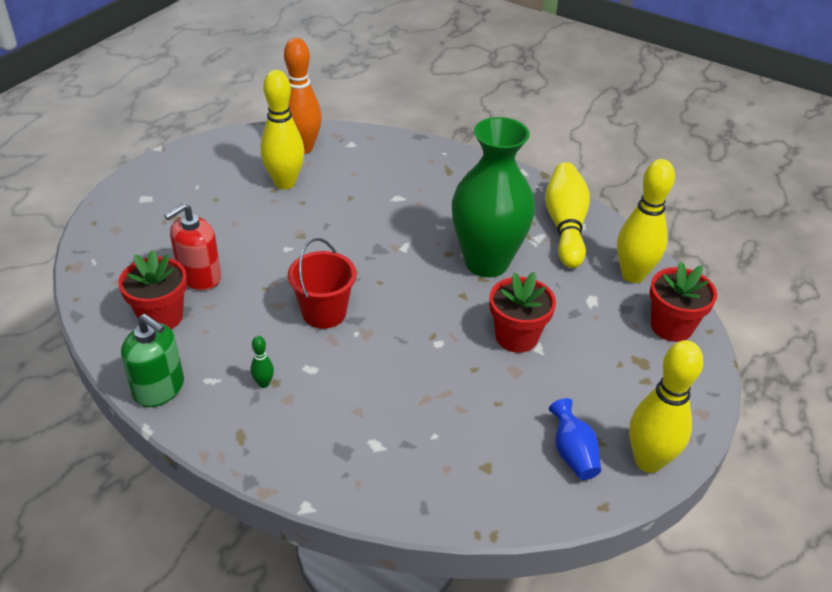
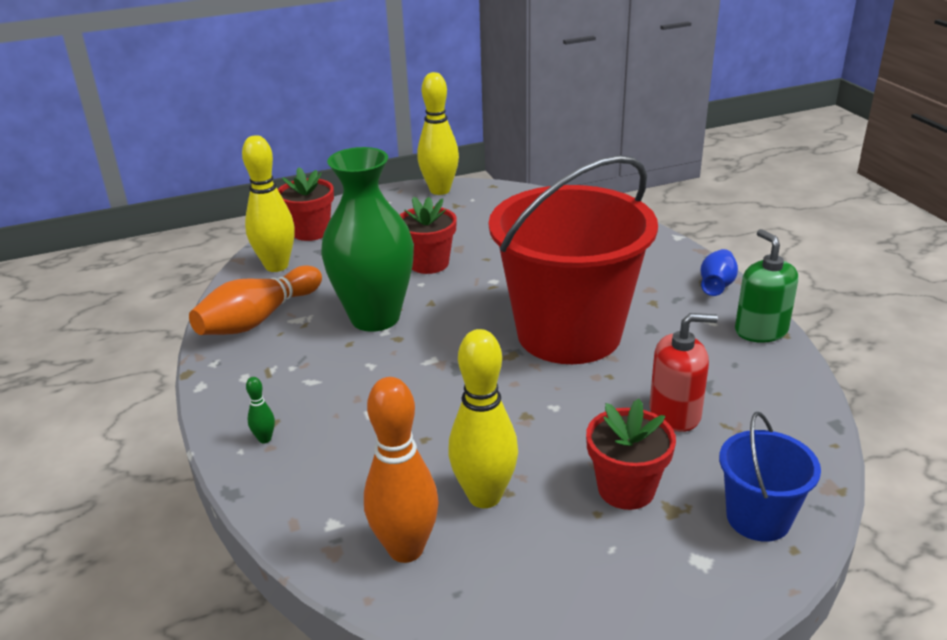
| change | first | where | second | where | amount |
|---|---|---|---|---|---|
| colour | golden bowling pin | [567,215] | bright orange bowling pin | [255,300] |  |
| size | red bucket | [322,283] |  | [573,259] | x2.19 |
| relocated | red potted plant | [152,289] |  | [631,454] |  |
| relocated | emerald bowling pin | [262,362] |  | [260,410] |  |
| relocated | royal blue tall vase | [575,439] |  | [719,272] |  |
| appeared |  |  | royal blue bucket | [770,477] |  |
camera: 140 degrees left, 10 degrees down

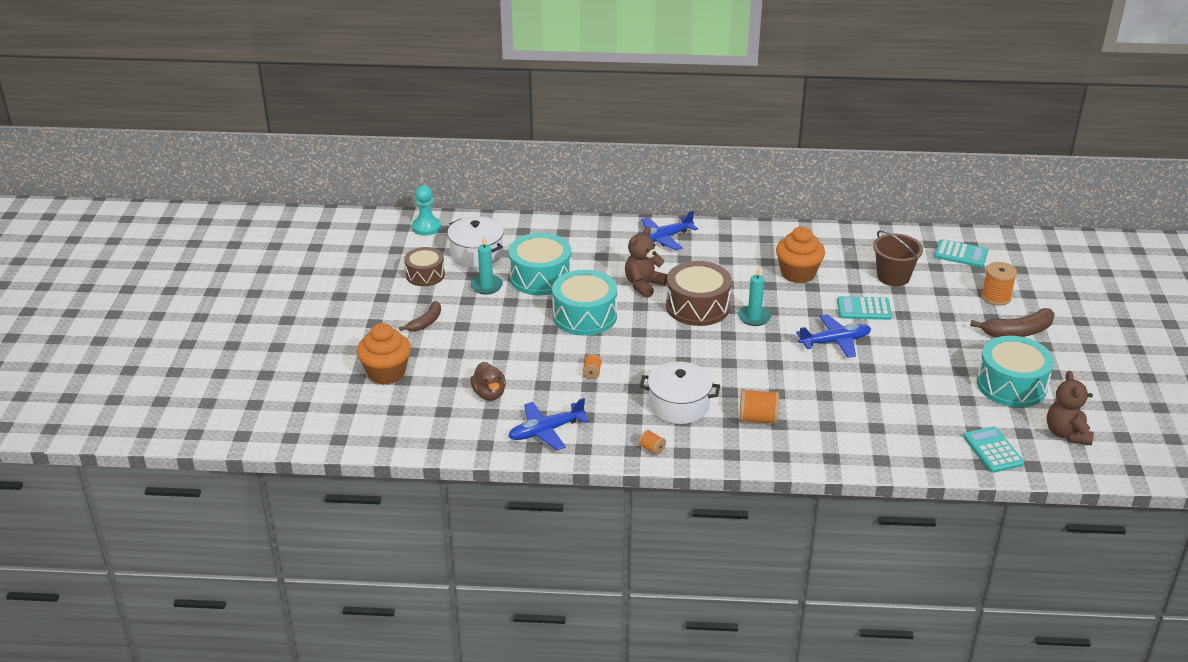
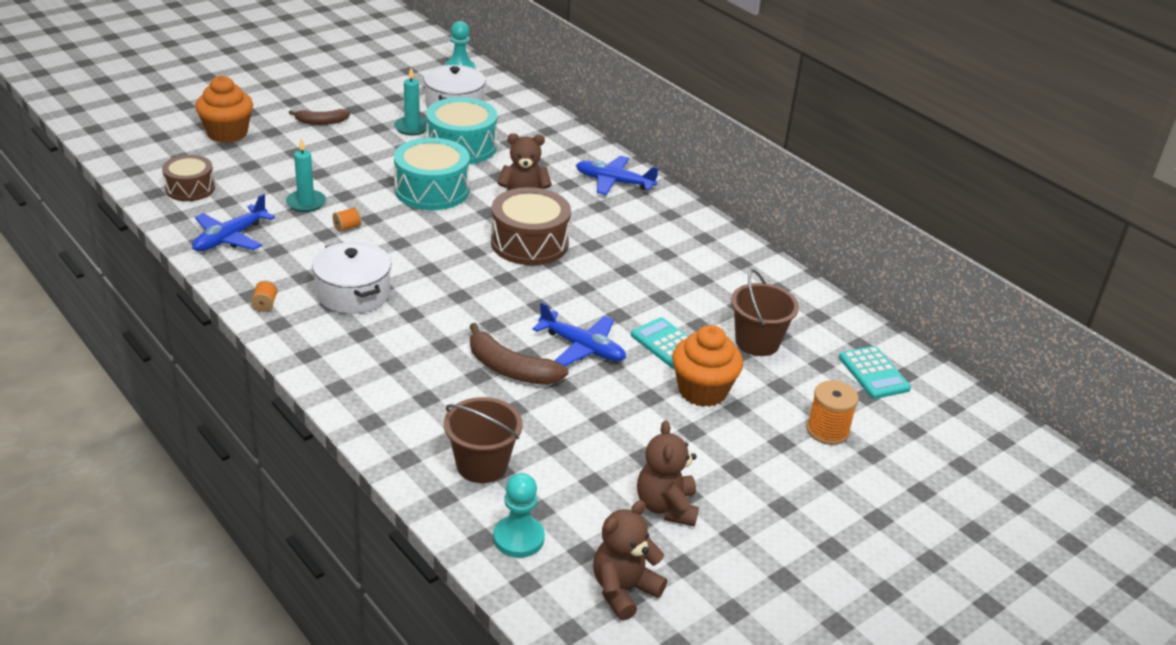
| change | first | where | second | where | amount |
|---|---|---|---|---|---|
| relocated | bright orange muffin | [800,254] |  | [707,366] |  |
| relocated | russet toy drum | [424,266] |  | [188,178] |  |
| relocated | teal wax candle | [754,296] |  | [306,175] |  |
| relocated | russet banana | [1012,322] |  | [519,354] |  |
| exchanged | teal toy drum | [1015,371] | russet stuffed bear | [668,473] |  |
| missing | russet rubber duck | [488,381] |  |  |  |
| missing | bright orange spool | [759,407] |  |  |  |
| spun | royal blue aeroplane | [548,424] |  | [233,223] | 75 degrees counterclockwise |
| exchanged | teal adding machine | [993,449] | teal game pawn | [519,515] |  |
| appeared |  |  | russet bucket | [483,440] |  |
camera: 45 degrees right, 0 degrees up

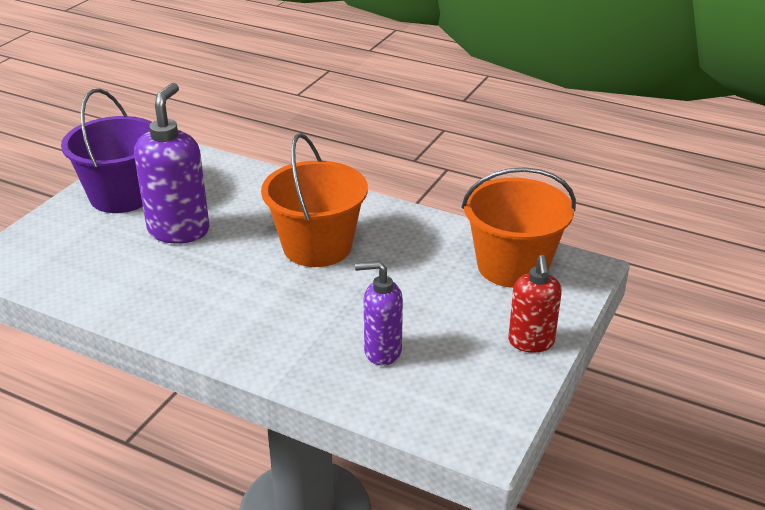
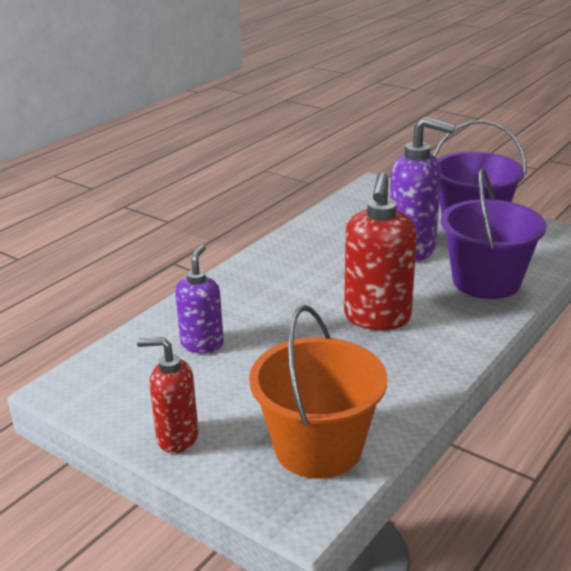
| change | first | where | second | where | amount |
|---|---|---|---|---|---|
| exchanged | bright orange bucket | [314,200] | red pump bottle | [380,251] |  |
| appeared |  |  | violet bucket | [494,233] |  |
camera: 100 degrees right, 5 degrees down

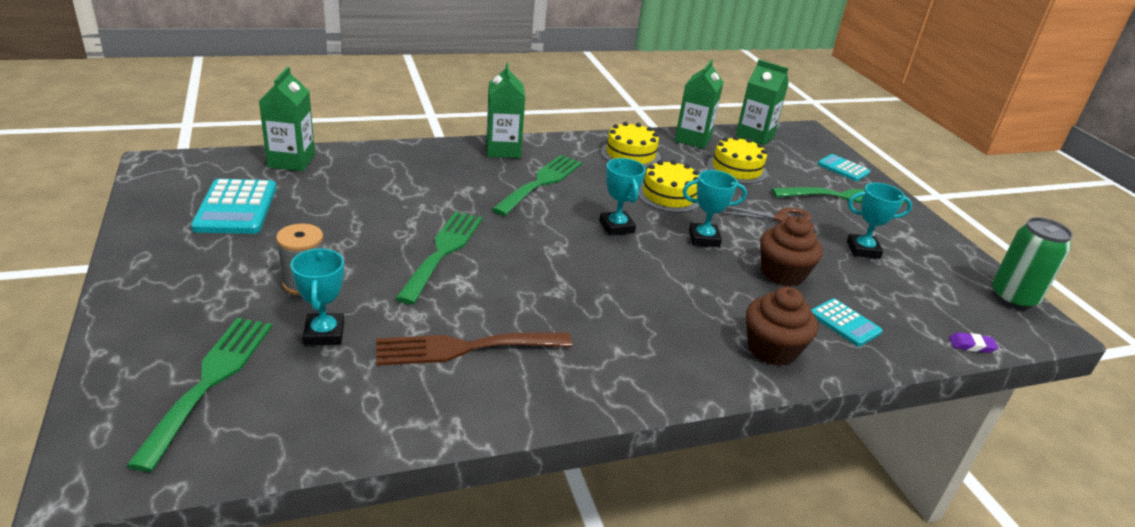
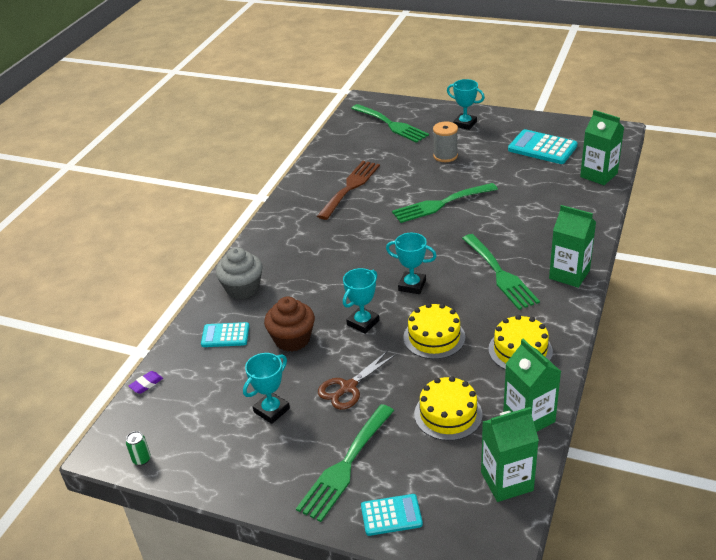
| change | first | where | second | where | amount |
|---|---|---|---|---|---|
| spun | emerald dinner fork | [439,258] |  | [445,203] | 105 degrees clockwise |
| size | emerald soda can | [1032,263] |  | [138,448] | x0.43 |
| relocated | teal trophy | [317,297] |  | [466,104] |  |
| colour | russet muffin | [782,326] | ash-grey muffin | [239,273] |  |
camera: 135 degrees right, 5 degrees up

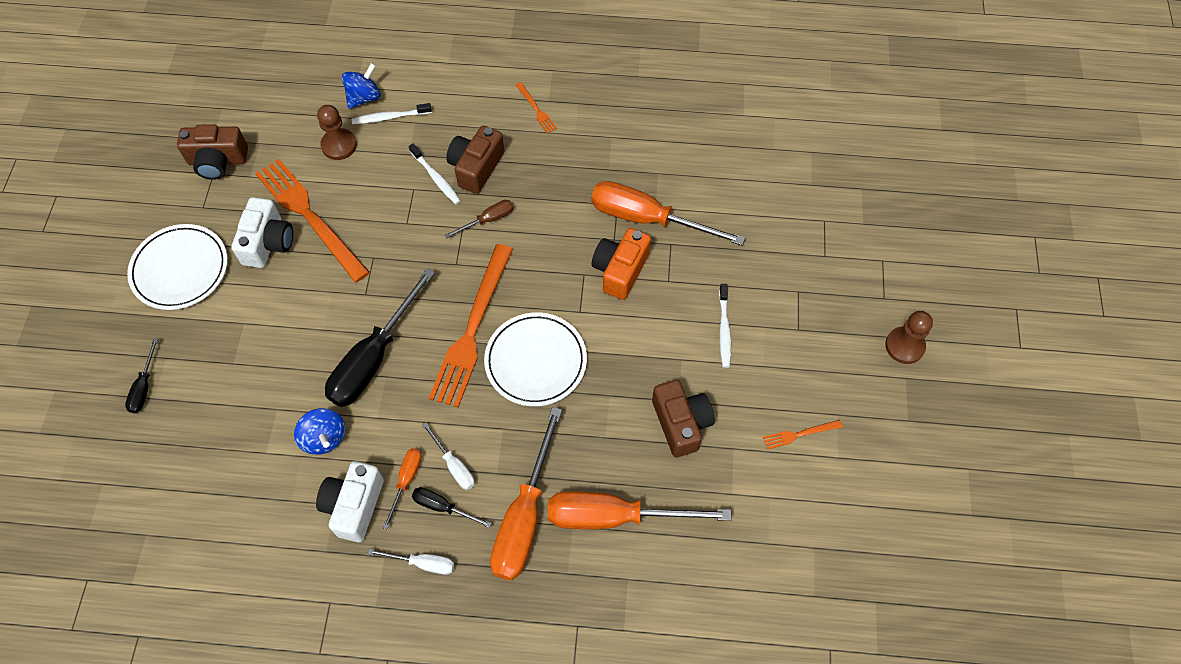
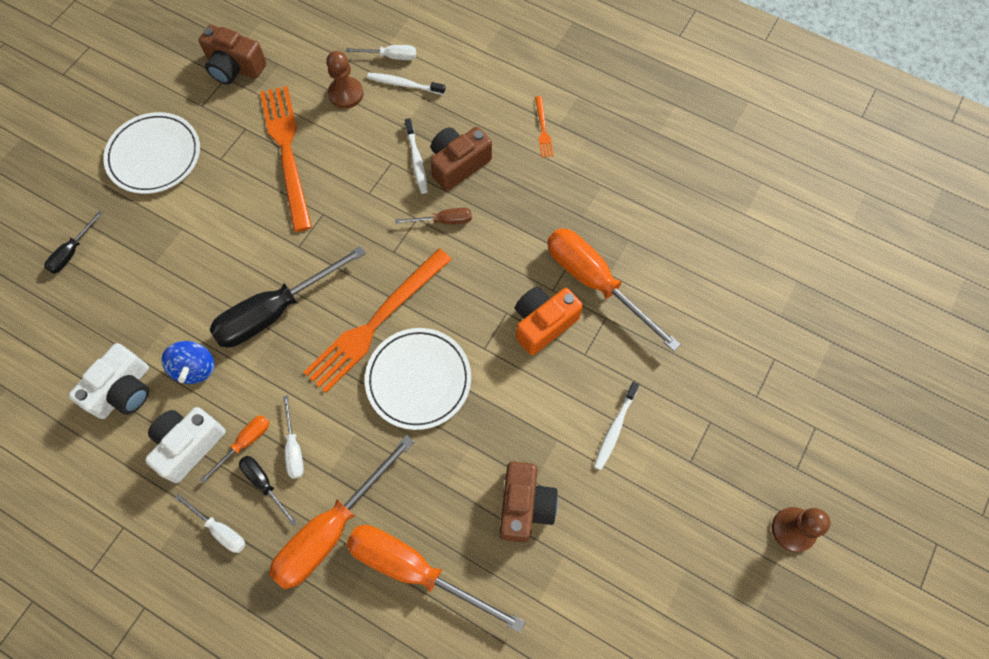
| change | first | where | second | where | amount |
|---|---|---|---|---|---|
| exchanged | royal blue whirligig | [361,86] | white screwdriver | [381,52] |  |
| relocated | white photo camera | [262,232] |  | [109,381] |  |
| missing | bright orange dinner fork | [803,435] |  |  |  |
camera: 25 degrees right, 5 degrees up

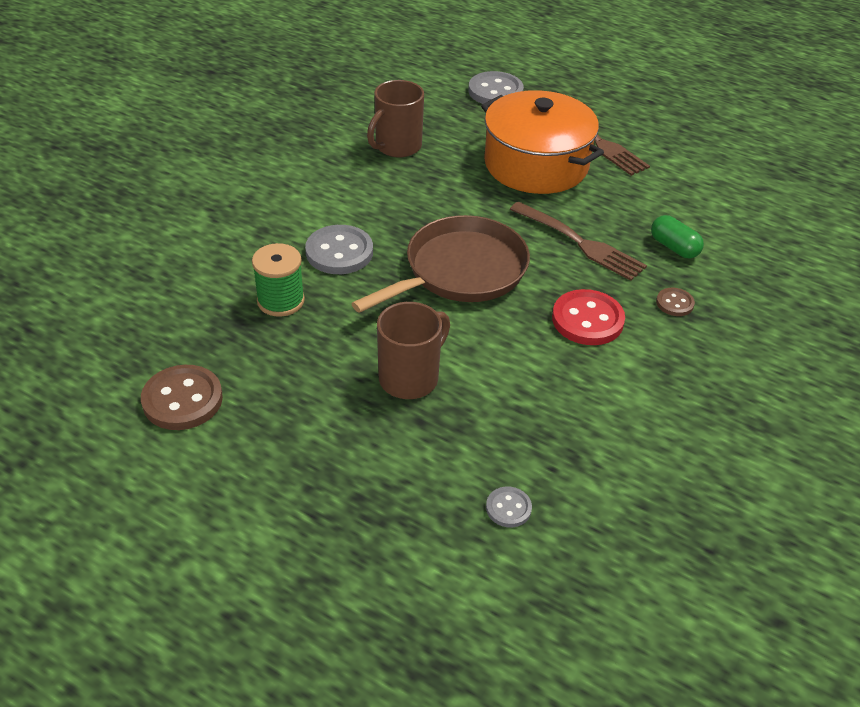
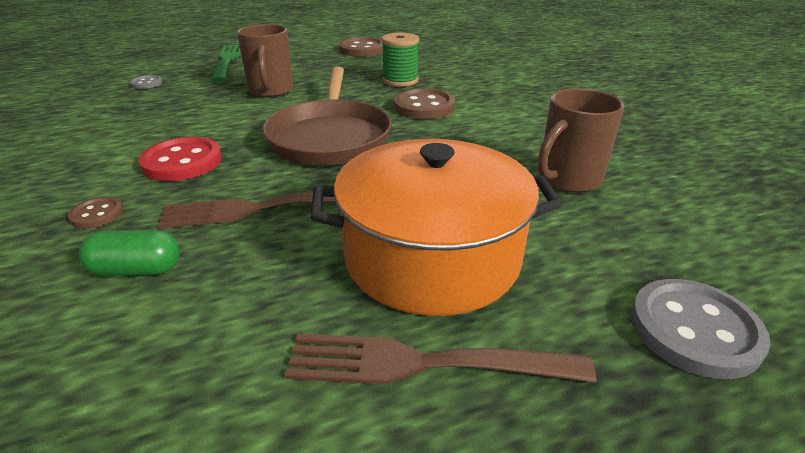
| change | first | where | second | where | amount |
|---|---|---|---|---|---|
| spun | russet coffee mug | [395,119] |  | [581,140] | 120 degrees counterclockwise |
| colour | ash-grey button | [339,249] | russet button | [424,103] |  |
| appeared |  |  | emerald dinner fork | [226,63] |  |
camera: 130 degrees right, 10 degrees down

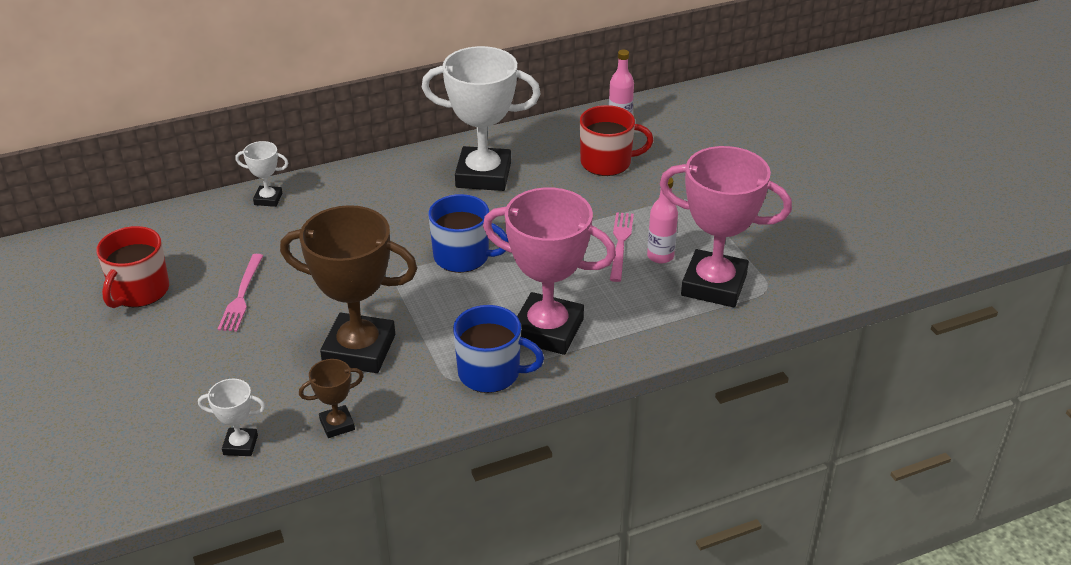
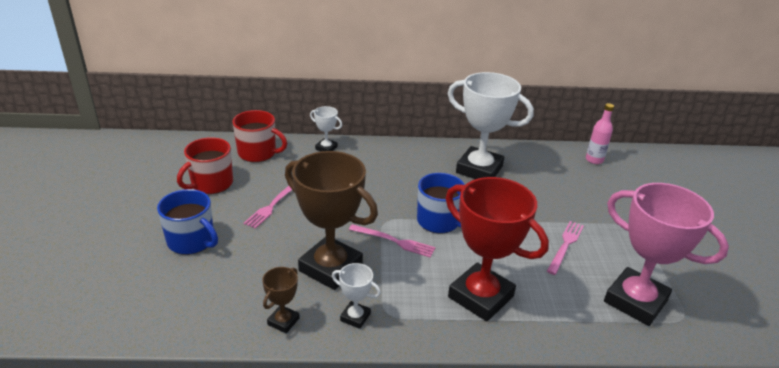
| change | first | where | second | where | amount |
|---|---|---|---|---|---|
| relocated | red coffee mug | [617,140] |  | [260,136] |  |
| missing | pink flask | [662,220] |  |  |  |
| colour | pink trophy | [549,271] | red trophy | [497,249] |  |
| relocated | royal blue coffee mug | [498,349] |  | [187,222] |  |
| spun | russet trophy | [331,398] |  | [281,300] | 60 degrees counterclockwise |
| relocated | white trophy | [232,417] |  | [356,296] |  |
| appeared |  |  | pink dinner fork | [392,241] |  |
camera: 20 degrees right, 5 degrees down

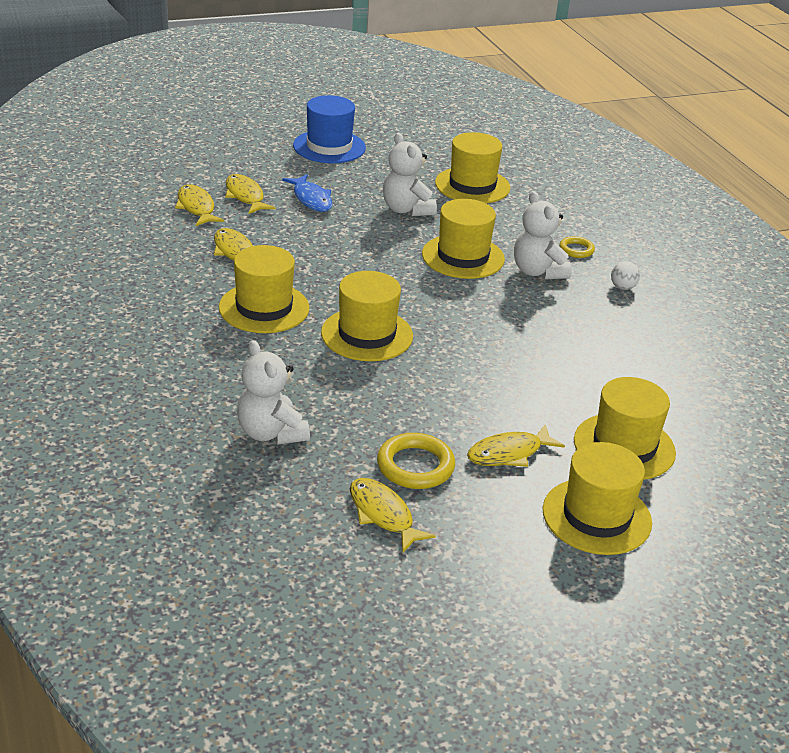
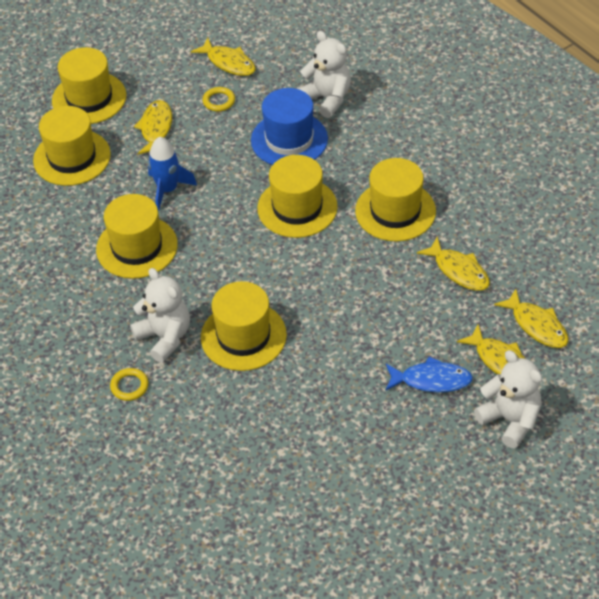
| change | first | where | second | where | amount |
|---|---|---|---|---|---|
| relocated | royal blue top hat | [329,129] |  | [289,126] |  |
| relocated | golden top hat | [472,167] |  | [137,236] |  |
| relocated | white stuffed bear | [410,174] |  | [508,399] |  |
| spun | royal blue fish figure | [307,193] |  | [429,374] | 135 degrees clockwise |
| missing | white play ball | [625,275] |  |  |  |
| spun | golden fish figure | [516,446] |  | [153,127] | 45 degrees counterclockwise |
| size | golden torus | [416,461] |  | [219,99] | x0.59 |
| appeared |  |  | royal blue spaceship | [172,174] |  |
camera: 170 degrees right, 15 degrees up

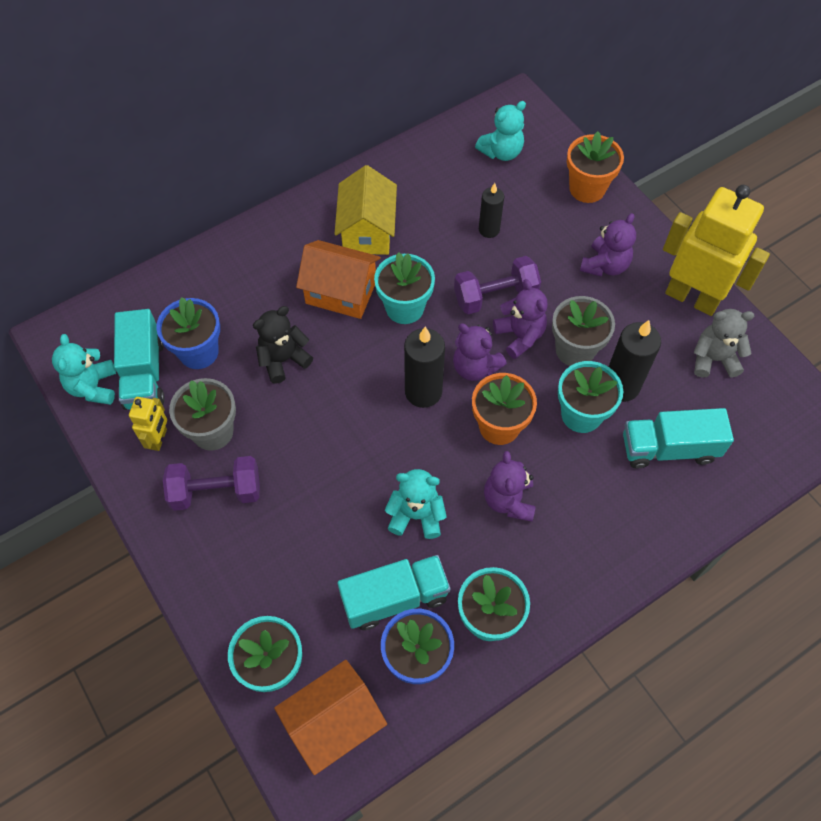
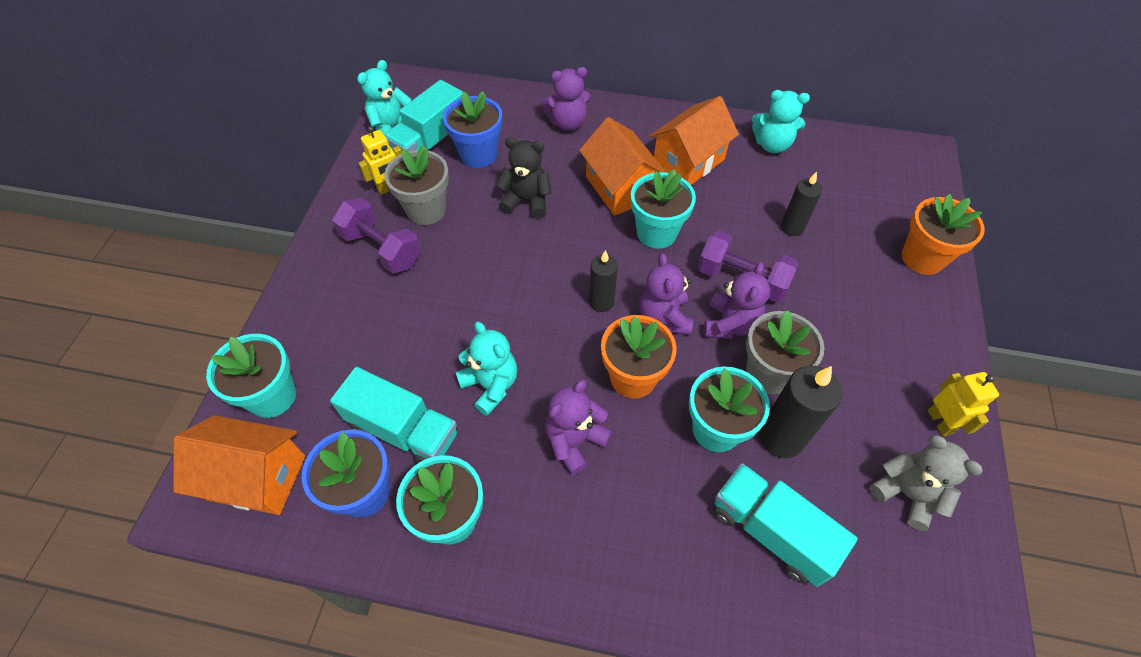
| change | first | where | second | where | amount |
|---|---|---|---|---|---|
| relocated | teal stuffed bear | [500,131] |  | [781,121] |  |
| colour | golden cottage | [366,210] | bright orange cottage | [694,140] |  |
| size | golden toy robot | [716,250] |  | [963,404] | x0.46 |
| relocated | violet stuffed bear | [608,245] |  | [566,99] |  |
| size | ebony wax candle | [424,367] |  | [603,281] | x0.63 |
camera: 45 degrees right, 5 degrees down

